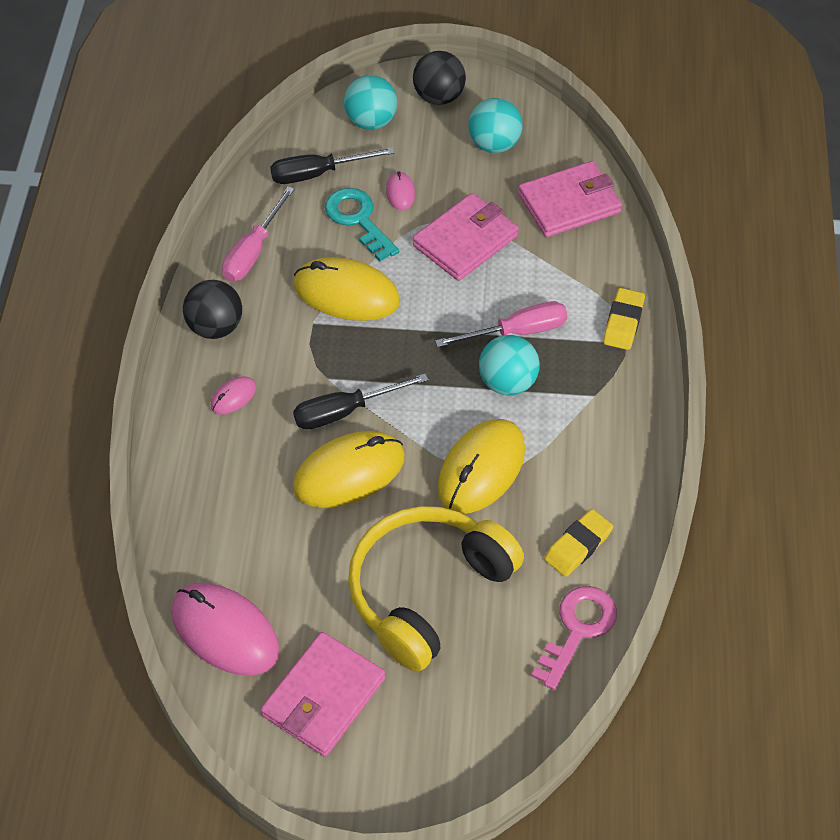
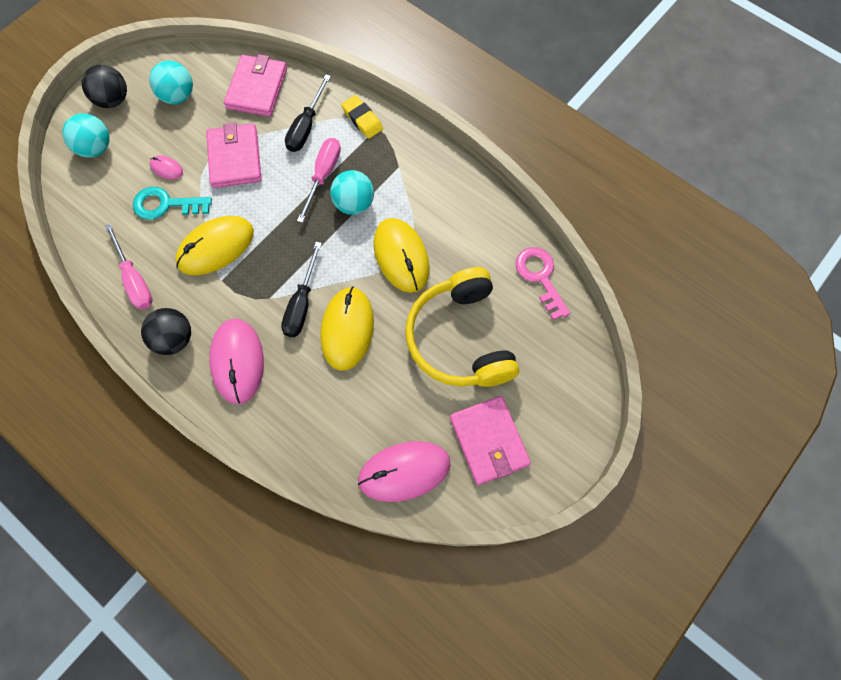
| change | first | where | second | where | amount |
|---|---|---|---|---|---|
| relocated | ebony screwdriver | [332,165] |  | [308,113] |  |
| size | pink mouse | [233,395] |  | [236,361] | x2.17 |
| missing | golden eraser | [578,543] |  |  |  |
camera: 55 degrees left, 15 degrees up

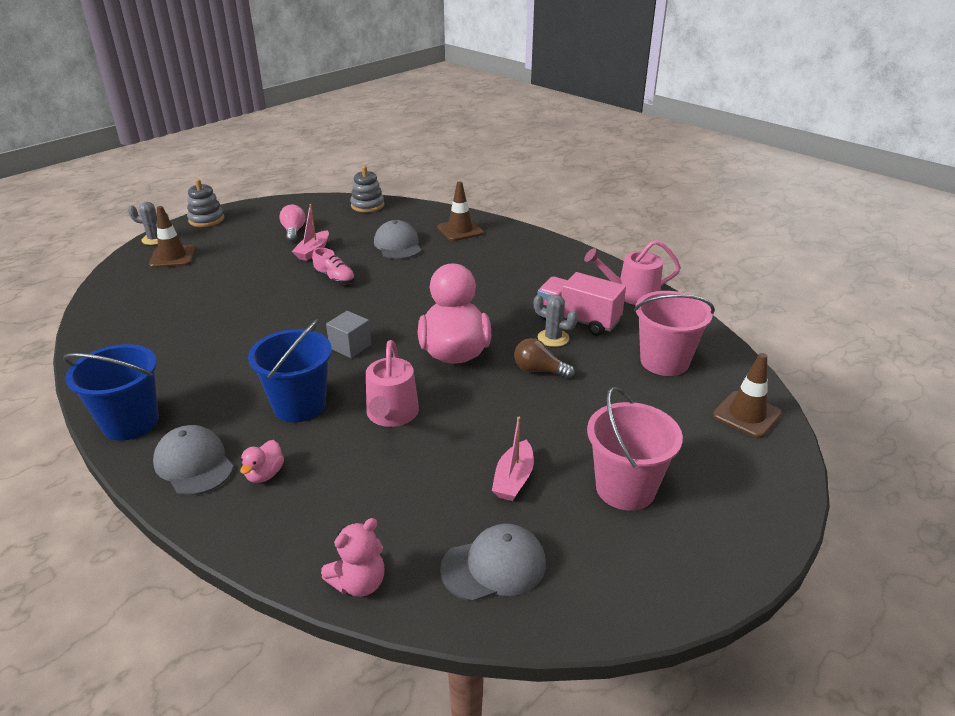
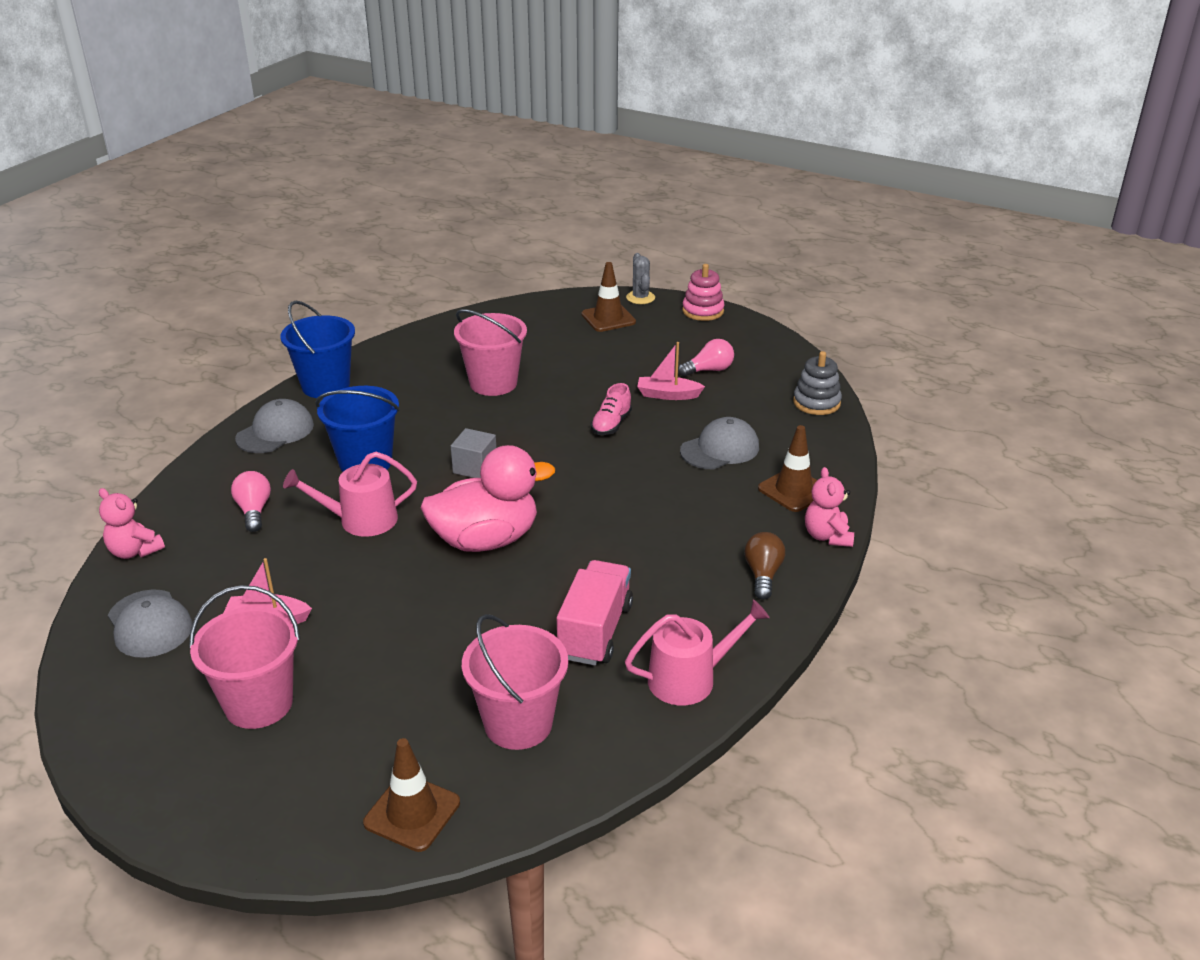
| change | first | where | second | where | amount |
|---|---|---|---|---|---|
| colour | ash-grey stacking rings | [205,203] | pink stacking rings | [703,292] |  |
| spun | pink sprinkling can | [632,272] |  | [697,652] | 90 degrees clockwise |
| missing | ash-grey cactus | [556,321] |  |  |  |
| relocated | russet light bulb | [544,358] |  | [764,566] |  |
| missing | pink rubber duck | [262,461] |  |  |  |
| appeared |  |  | pink bucket | [490,352] |  |
| appeared |  |  | pink stuffed bear | [829,507] |  |
| appeared |  |  | pink light bulb | [251,501] |  |
camera: 75 degrees right, 0 degrees up

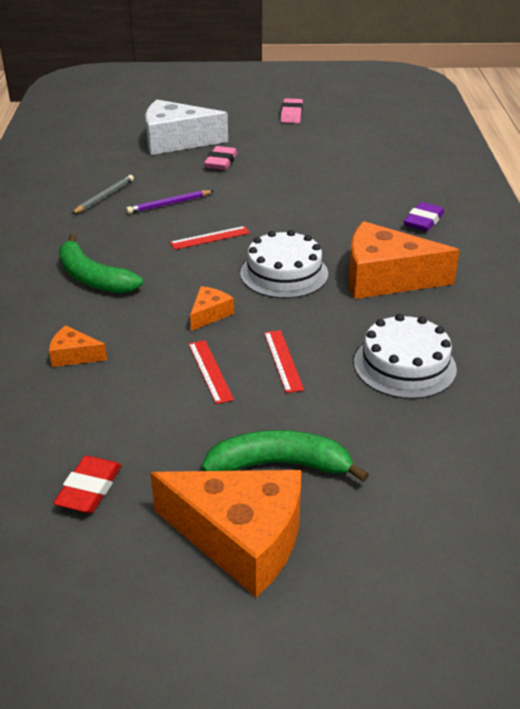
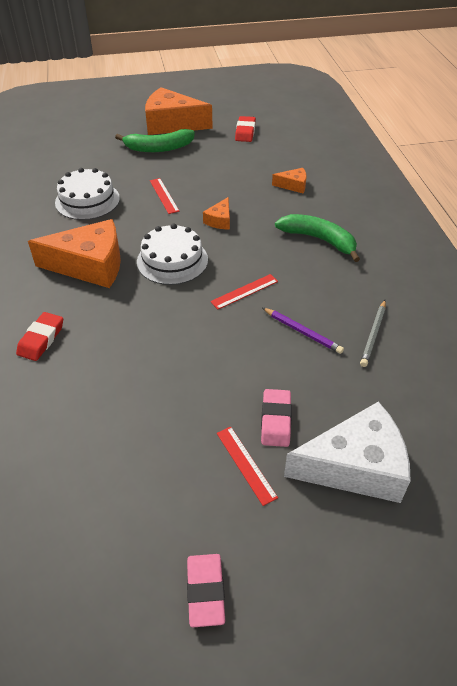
| change | first | where | second | where | amount |
|---|---|---|---|---|---|
| spun | violet pencil | [169,202] |  | [303,331] | 75 degrees clockwise |
| colour | violet eraser | [424,217] | red eraser | [39,336] |  |
| relocated | red ruler | [211,372] |  | [247,466] |  |
camera: 170 degrees right, 10 degrees up

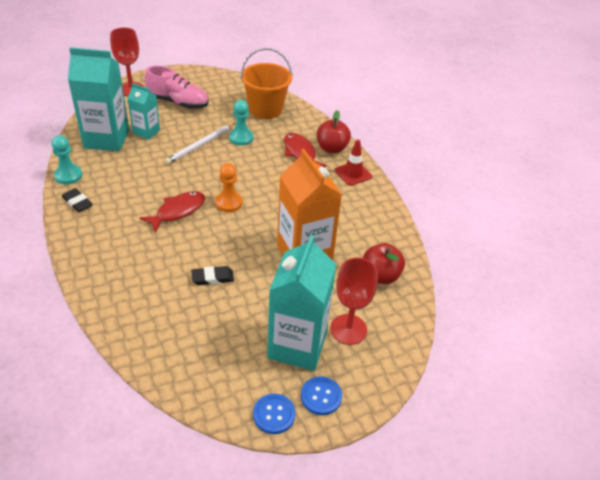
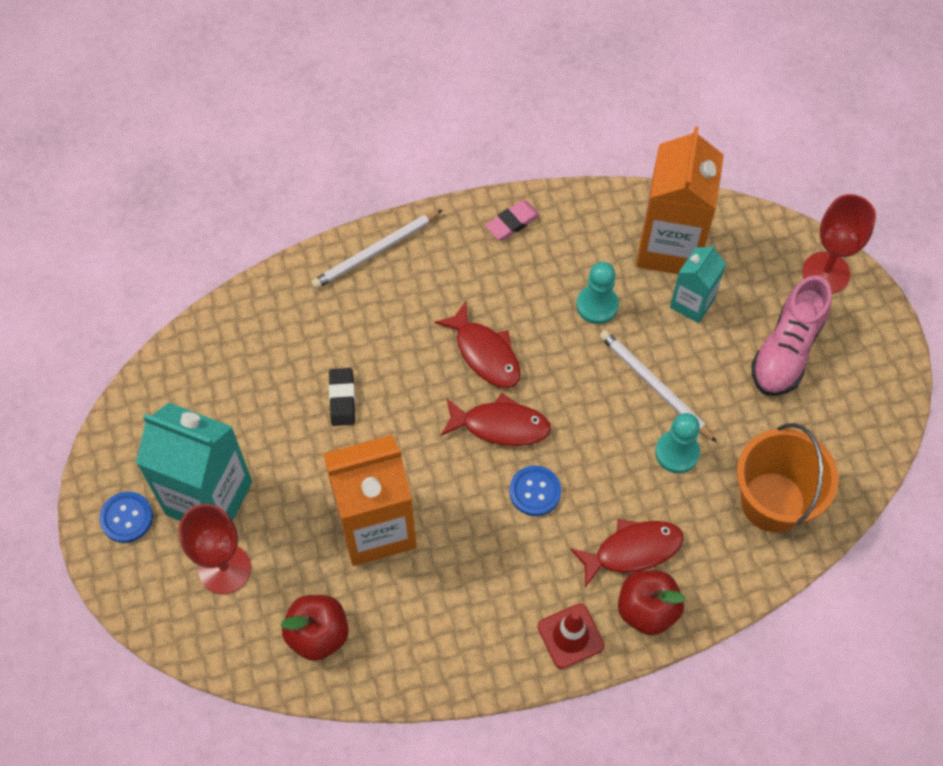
| change | first | where | second | where | amount |
|---|---|---|---|---|---|
| colour | teal milk carton | [98,99] | bright orange milk carton | [680,200] |  |
| relocated | teal game pawn | [67,160] |  | [597,293] |  |
| exchanged | bright orange game pawn | [229,187] | red fish figure | [496,419] |  |
| colour | ebony eraser | [77,200] | pink eraser | [512,220] |  |
| relocated | royal blue button | [274,414] |  | [535,491] |  |
| appeared |  |  | white pencil | [376,249] |  |
camera: 100 degrees right, 20 degrees up

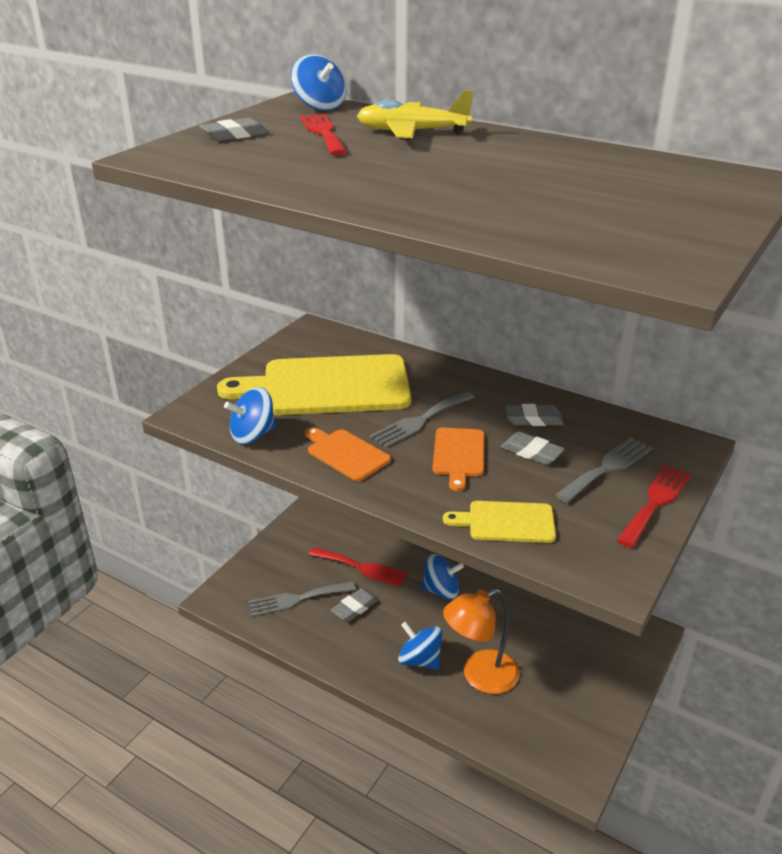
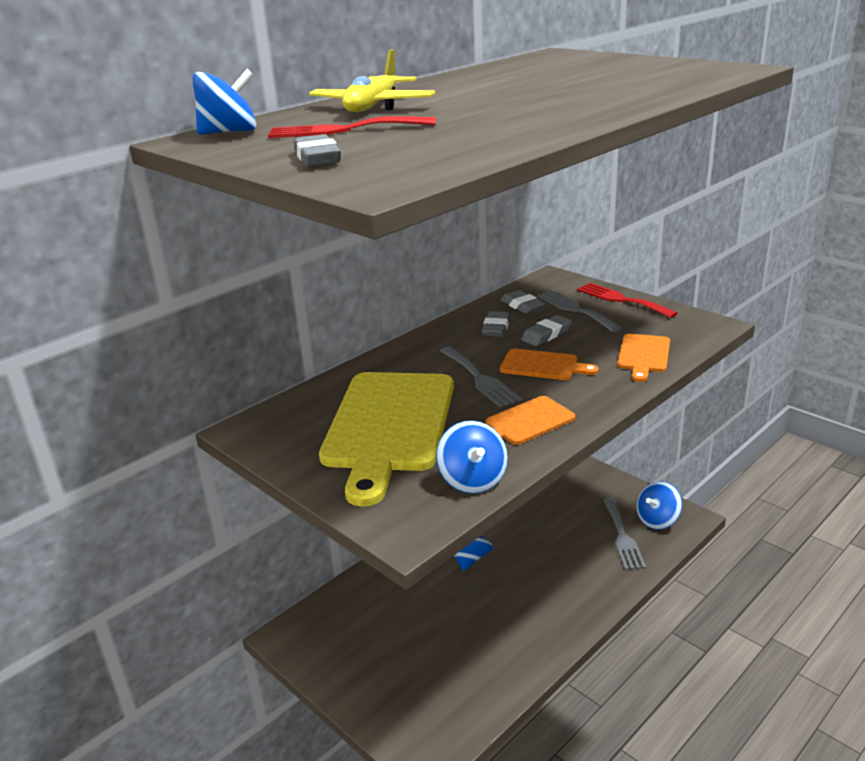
| change | first | where | second | where | amount |
|---|---|---|---|---|---|
| colour | golden chopping board | [499,522] | bright orange chopping board | [643,358] |  |
| missing | red dinner fork | [358,567] |  |  |  |
| relocated | ash-grey dinner fork | [302,599] |  | [624,534] |  |
| relocated | ash-grey eraser | [354,605] |  | [523,302] |  |
| missing | bright orange lamp | [481,641] |  |  |  |
| relocated | royal blue whirligig | [420,645] |  | [659,505] |  |
camera: 75 degrees left, 5 degrees down

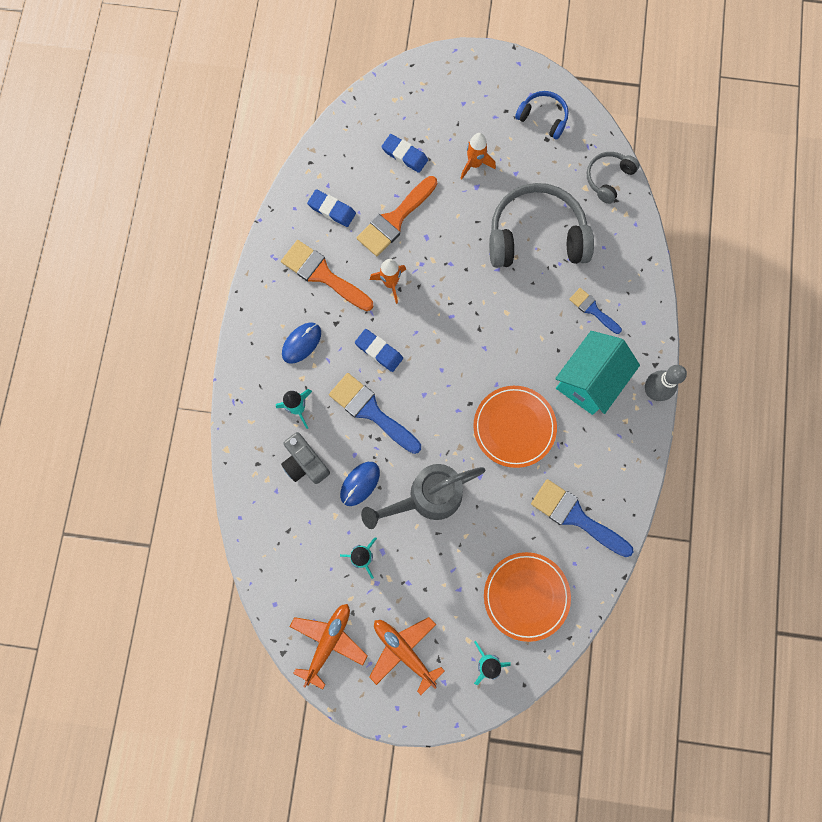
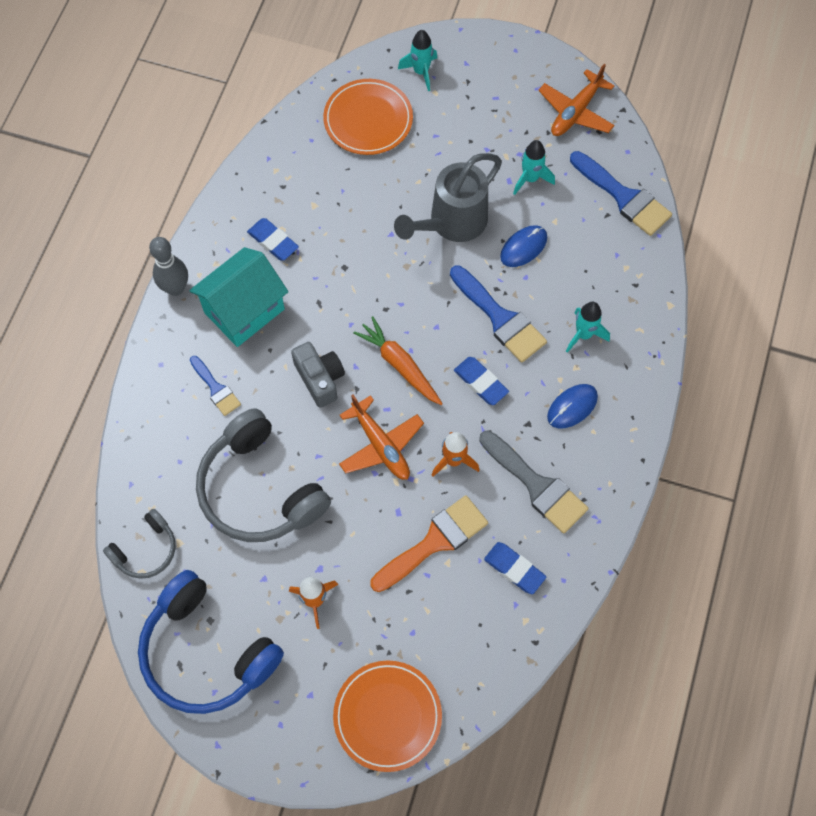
| change | first | where | second | where | amount |
|---|---|---|---|---|---|
| size | royal blue headphones | [542,115] |  | [211,642] | x1.94 |
| relocated | royal blue eraser | [404,153] |  | [273,239] |  |
| spun | ash-grey headphones | [541,225] |  | [263,475] | 45 degrees clockwise |
| colour | bright orange paintbrush | [327,275] | ash-grey paintbrush | [534,481] |  |
| relocated | bright orange plate | [515,427] |  | [387,716] |  |
| relocated | ash-grey photo camera | [305,458] |  | [318,375] |  |
| spun | ash-grey sprinkling can | [423,496] |  | [448,197] | 150 degrees clockwise |
| relocated | royal blue paintbrush | [582,518] |  | [621,193] |  |
| relocated | bright orange aeroplane | [407,656] |  | [381,437] |  |
| appeared |  |  | bright orange root vegetable | [398,360] |  |
camera: 170 degrees left, 10 degrees down

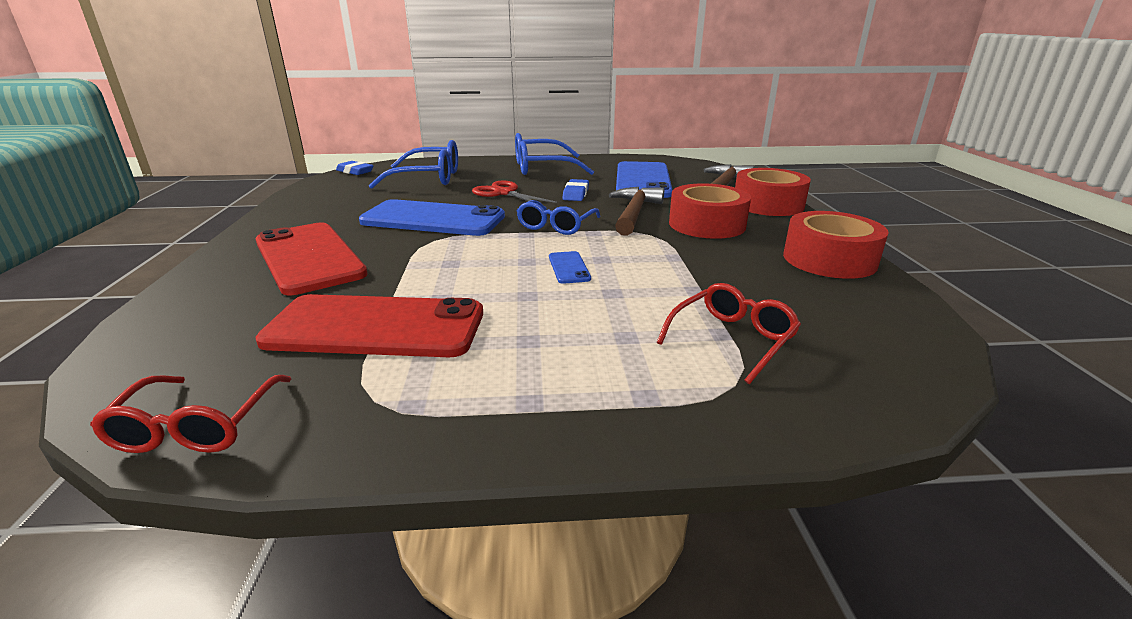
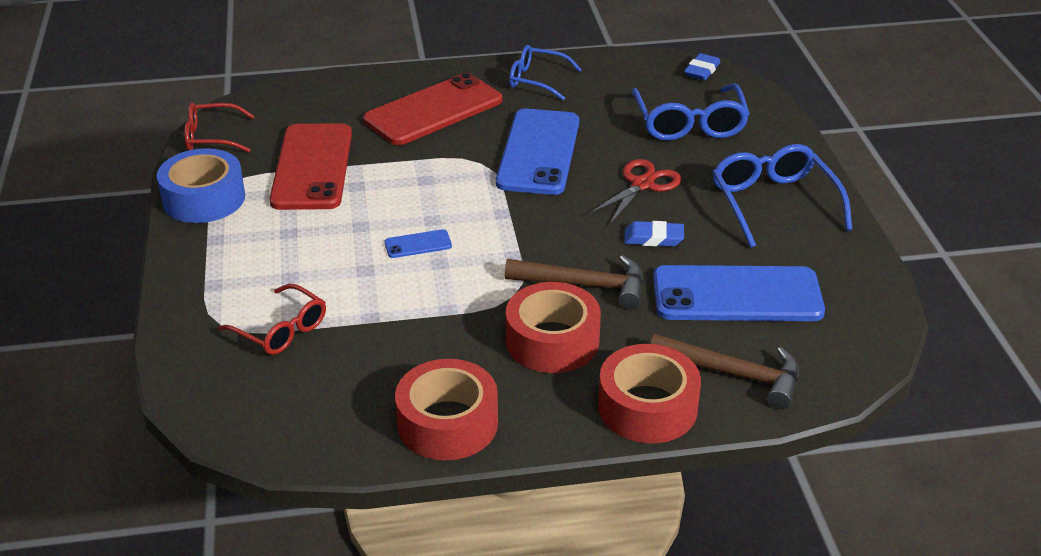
| change | first | where | second | where | amount |
|---|---|---|---|---|---|
| relocated | royal blue glasses | [558,217] |  | [545,72] |  |
| appeared |  |  | royal blue tape | [201,185] |  |
camera: 85 degrees right, 10 degrees up

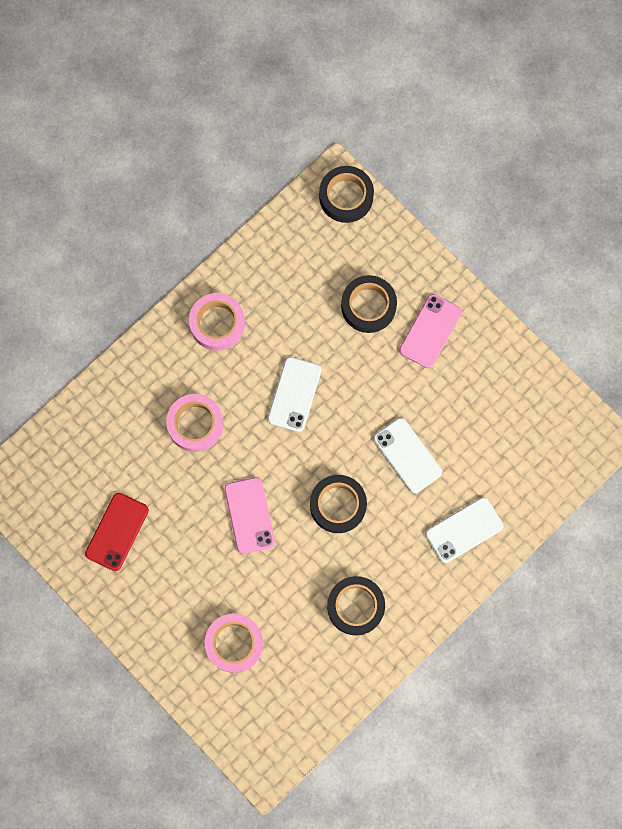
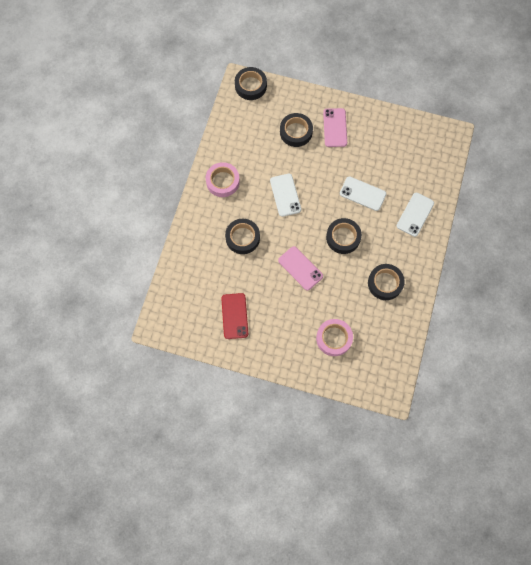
| change | first | where | second | where | amount |
|---|---|---|---|---|---|
| colour | pink tape | [194,423] | ebony tape | [242,236] |  |
camera: 30 degrees left, 5 degrees down

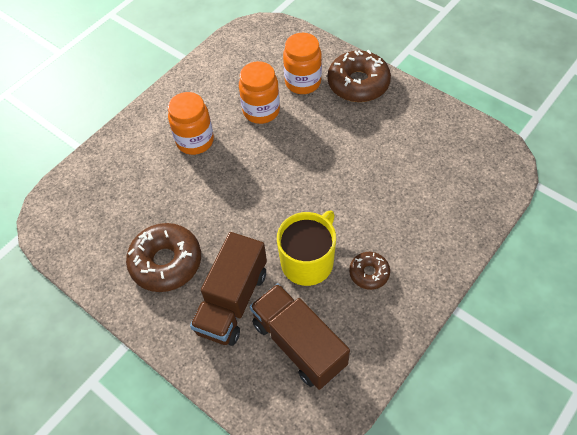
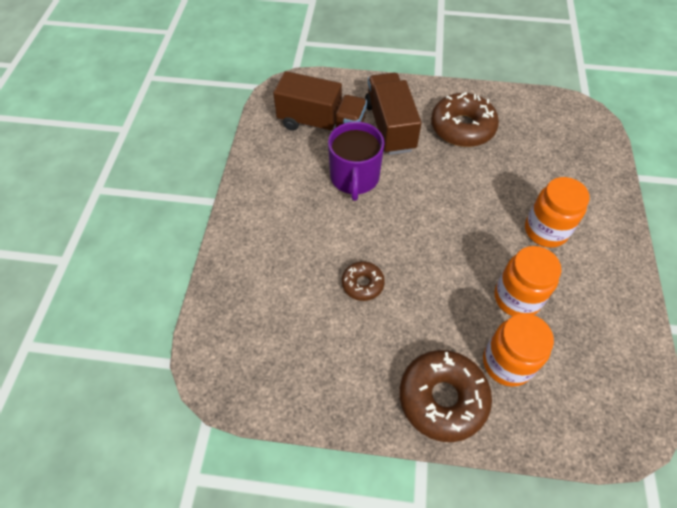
| change | first | where | second | where | amount |
|---|---|---|---|---|---|
| colour | golden coffee mug | [306,248] | violet coffee mug | [356,161] |  |
| relocated | russet donut | [369,271] |  | [363,281] |  |
camera: 145 degrees right, 0 degrees up

